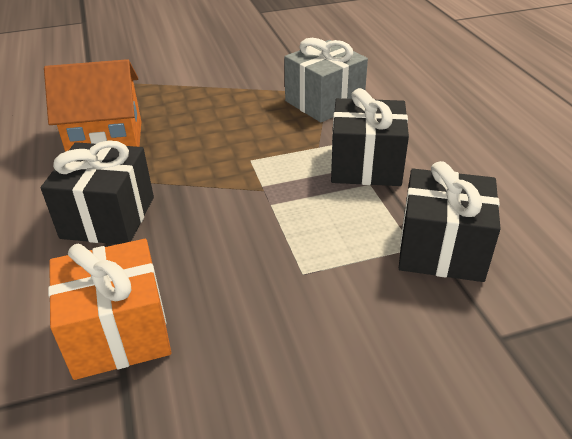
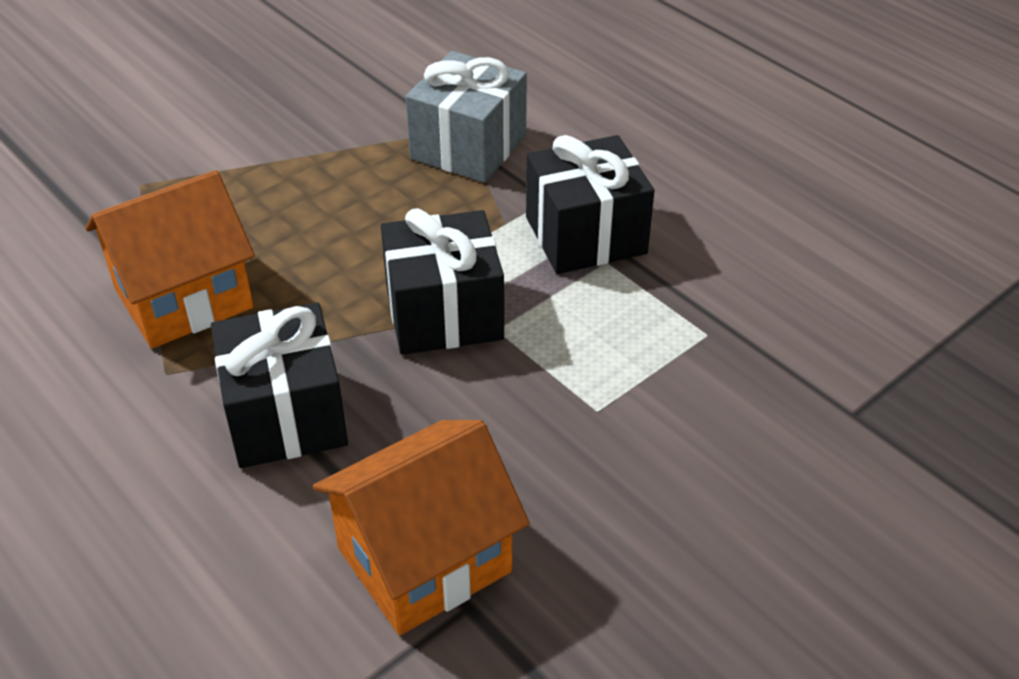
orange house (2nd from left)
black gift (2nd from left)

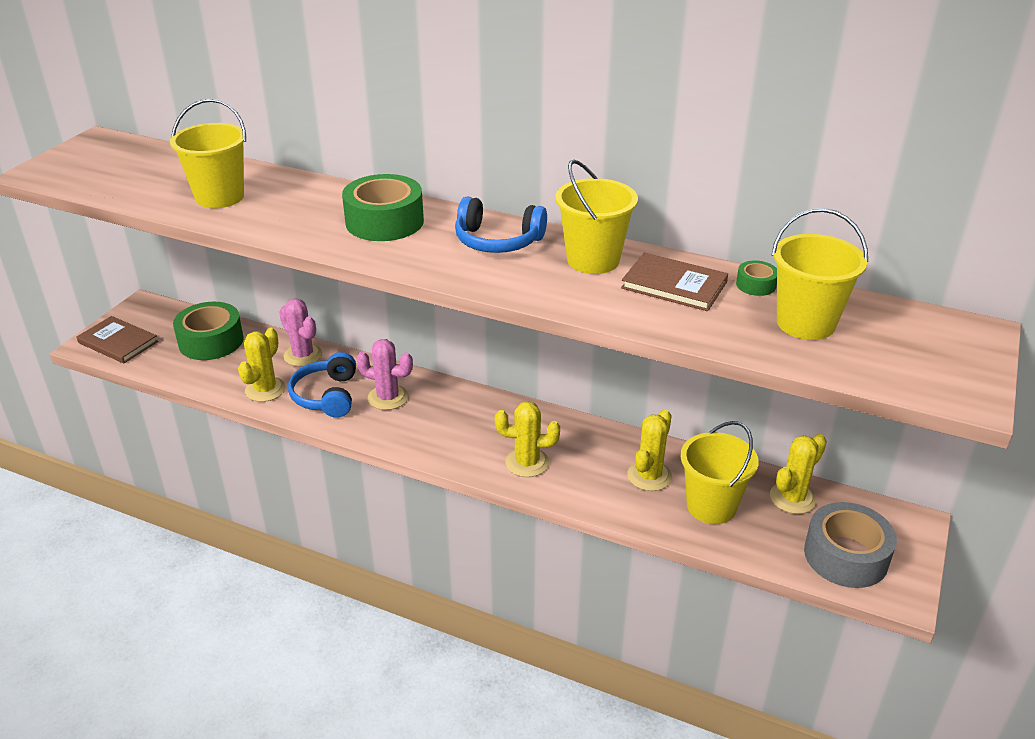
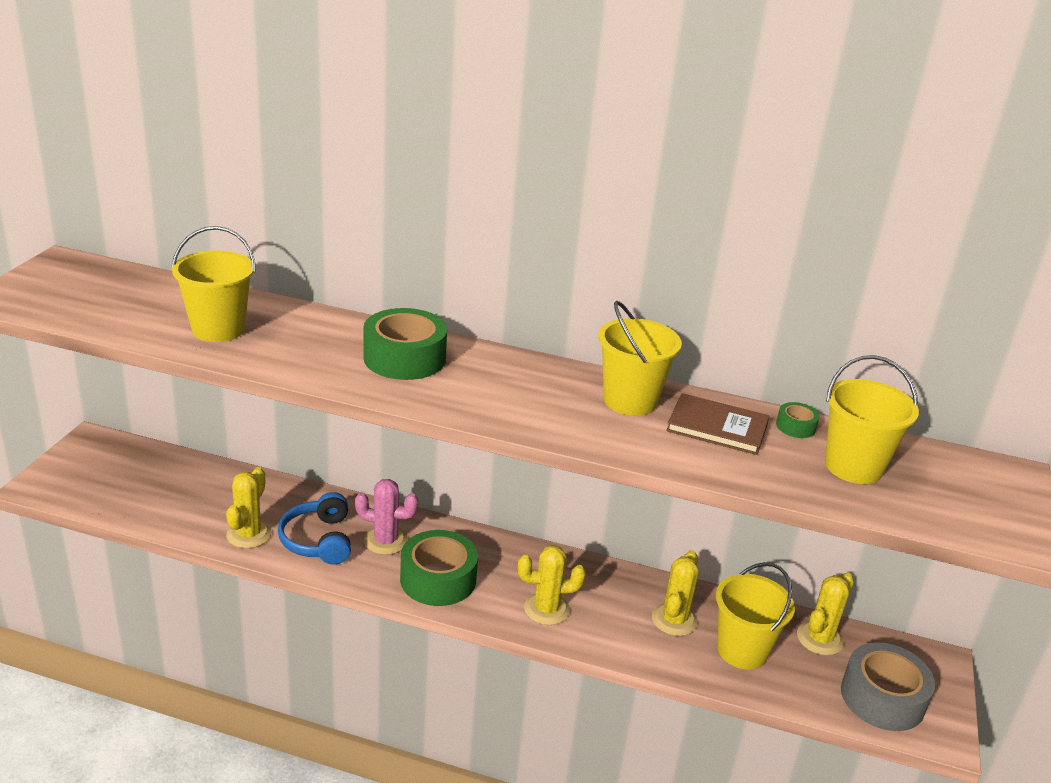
brown book (1st from left in the first image)
green tape (2nd from left)
pink cactus (1st from left in the first image)
blue headphones (2nd from left in the first image)

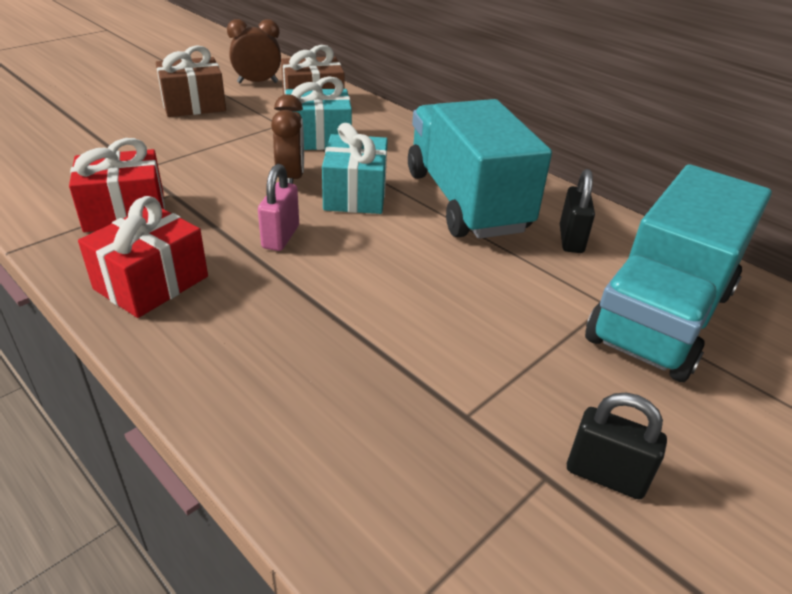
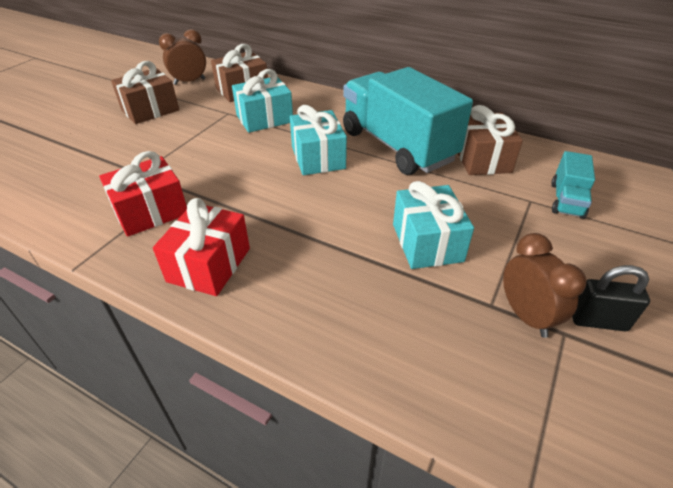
pink padlock
brown clock (2nd from left)
brown gift (3rd from left)
turquoise truck (2nd from left)
turquoise gift (3rd from left)

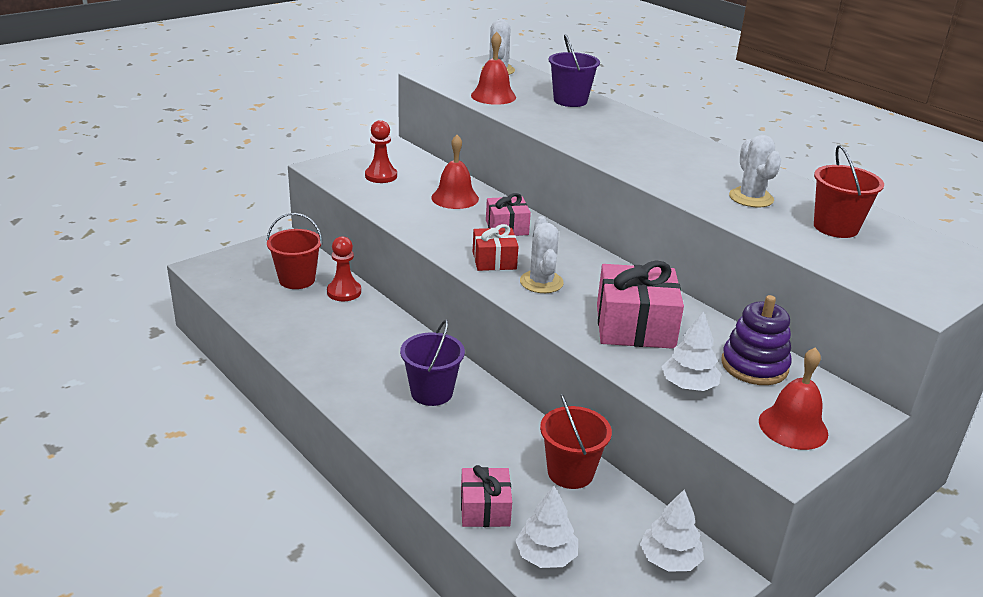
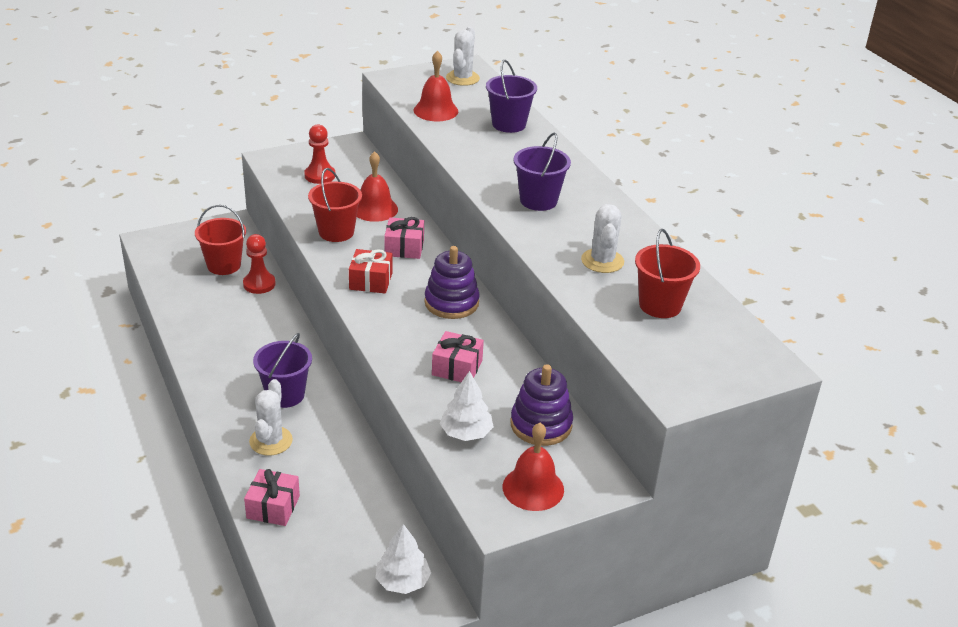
white tree (1st from left in the first image)
white cactus (1st from left)
red bucket (2nd from left)
pink gift (3rd from left)
purple stacking toy (1st from left)
purple bucket (3rd from left)

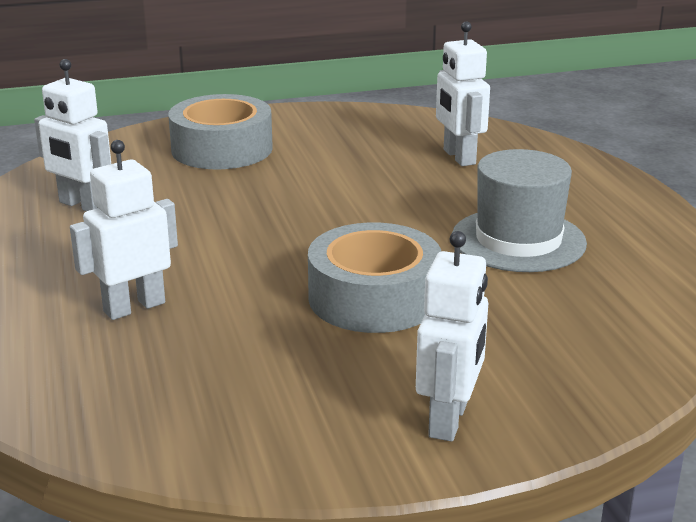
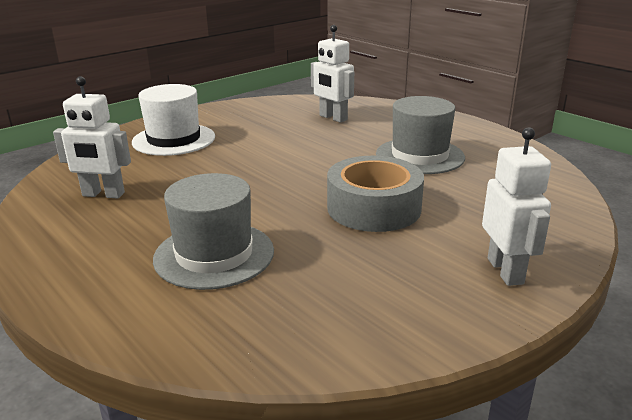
grey hat (1st from left)
white hat

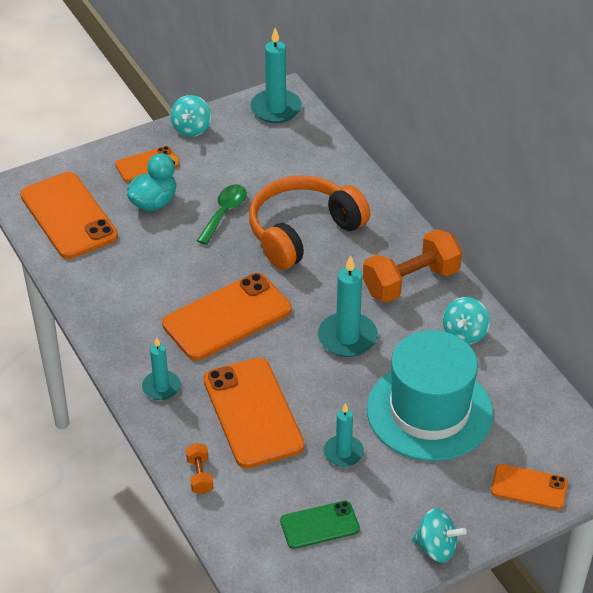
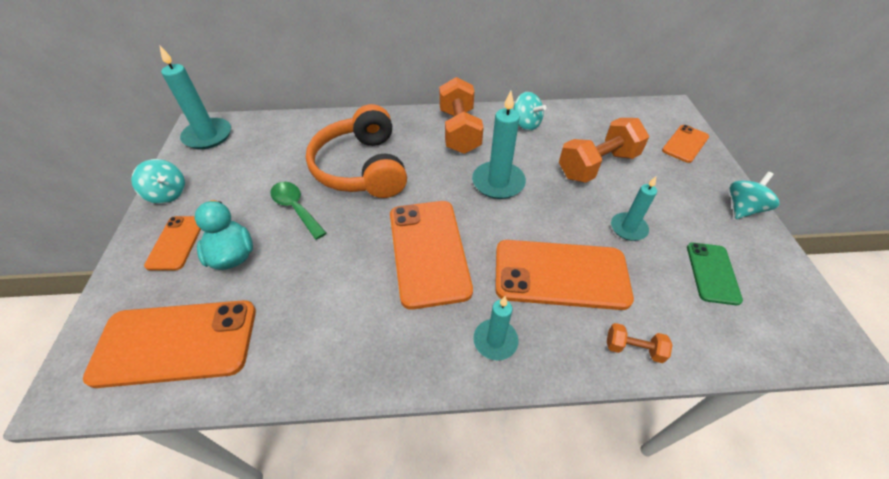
orange dumbbell (2nd from left)

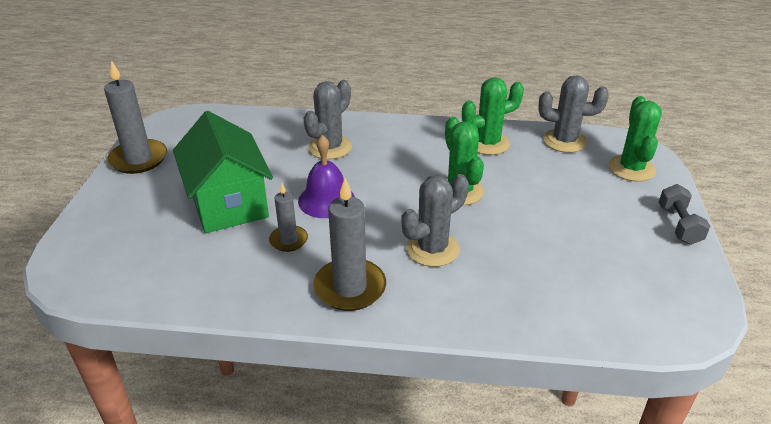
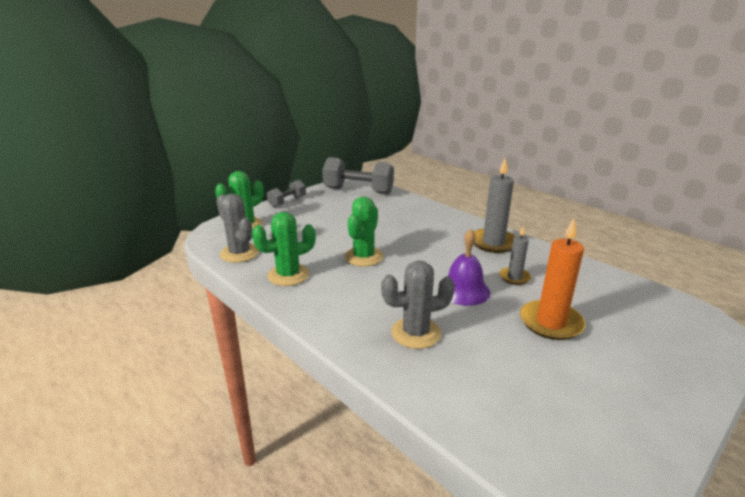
grey candle (1st from left in the first image)
orange candle
grey cactus (2nd from left in the first image)
green cactus (2nd from left)
grey dumbbell (2nd from left)

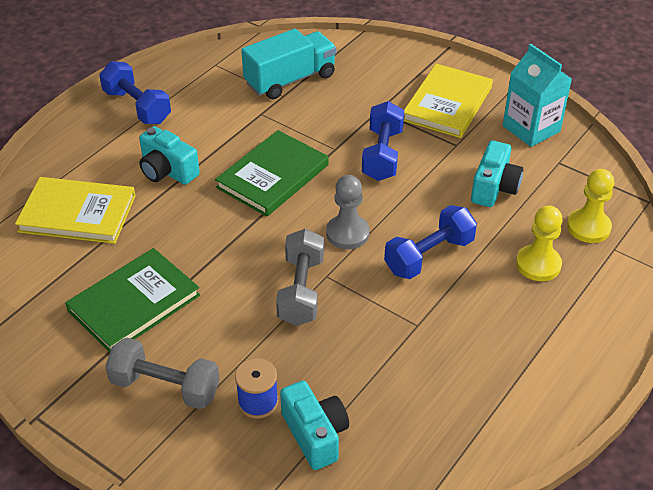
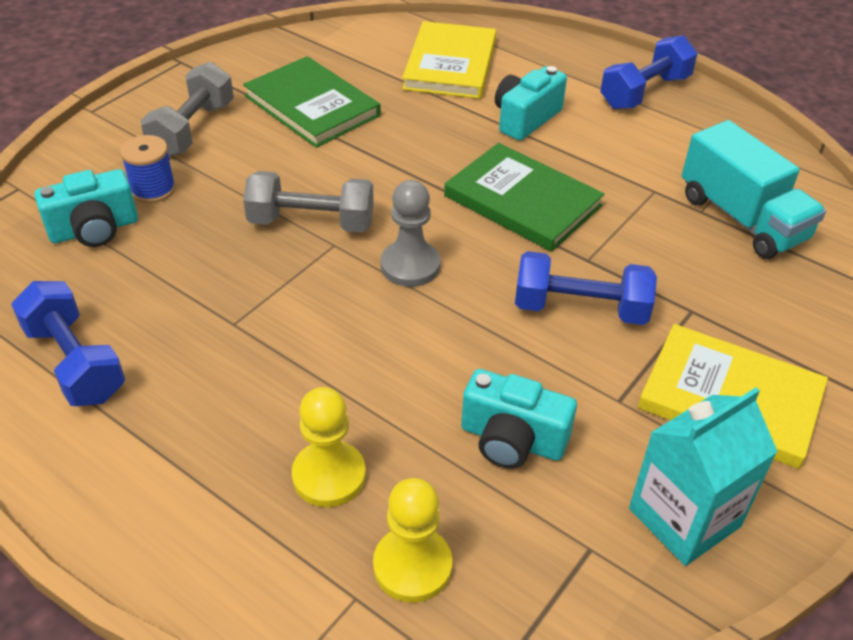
blue dumbbell (1st from left)

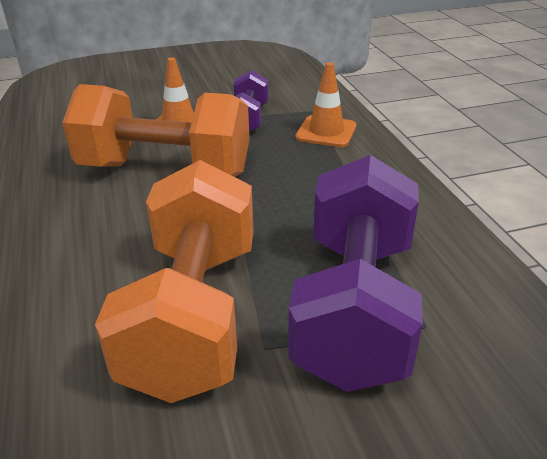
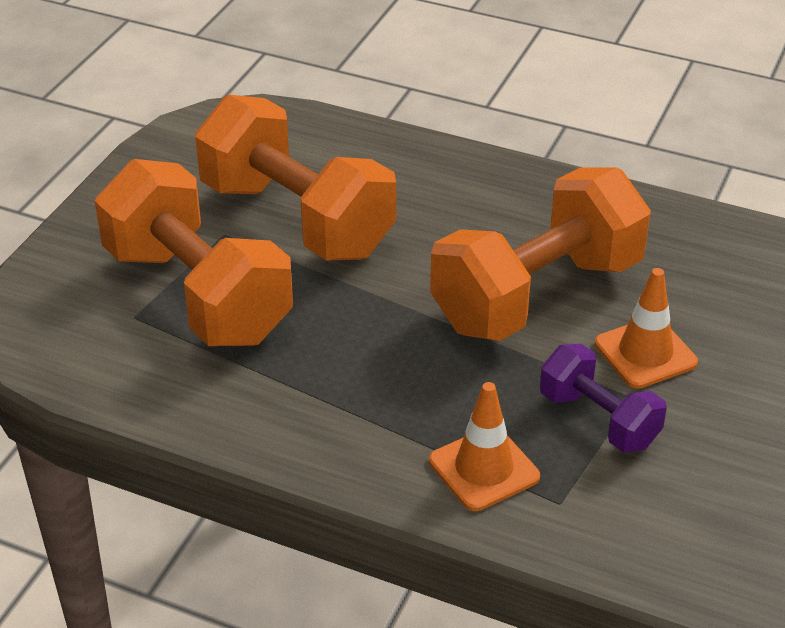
orange dumbbell (1st from left)

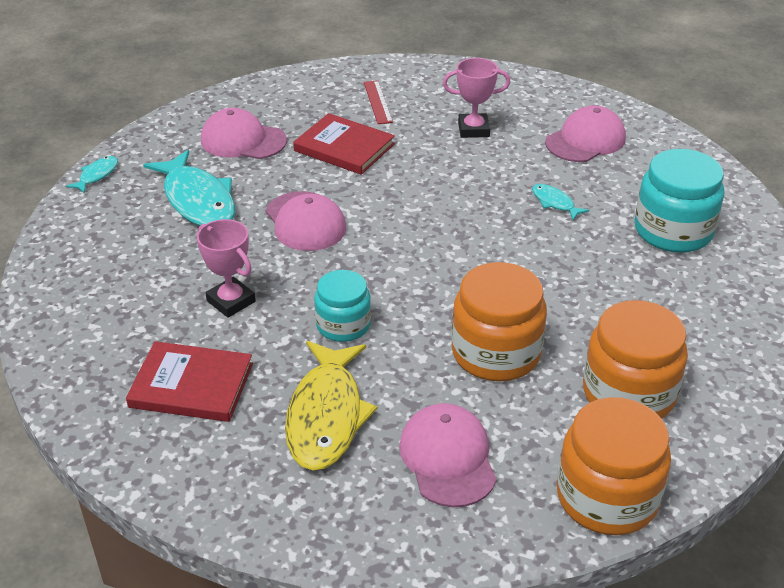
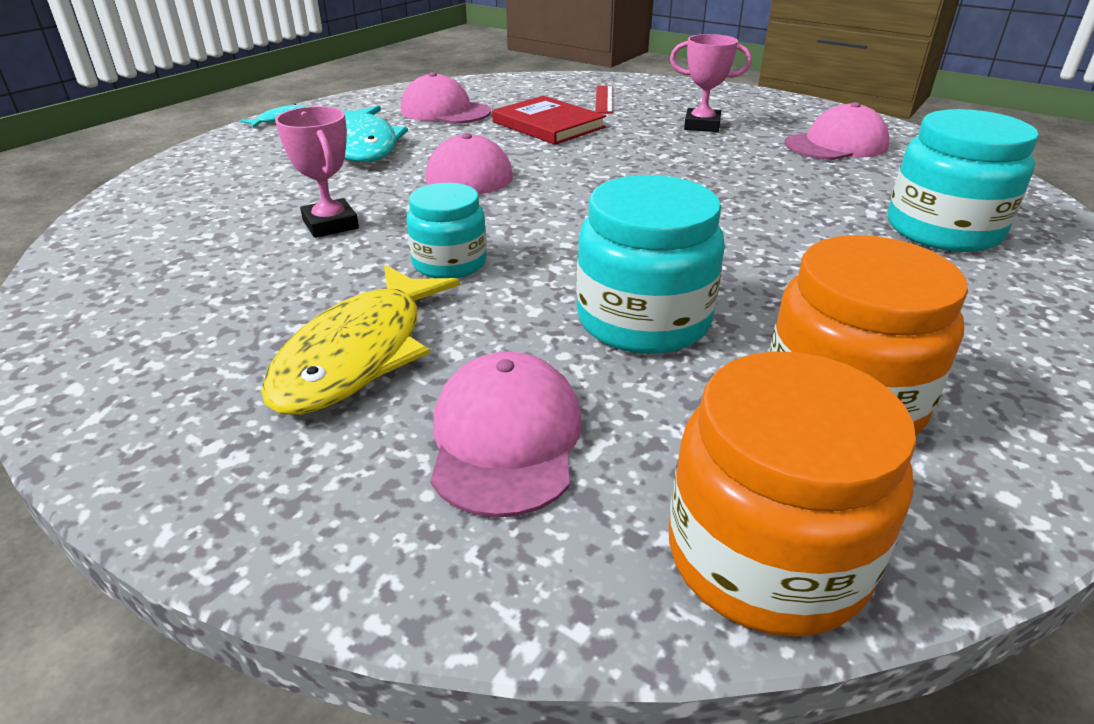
red book (1st from left in the first image)
turquoise jar (2nd from left)
turquoise fish (3rd from left in the first image)

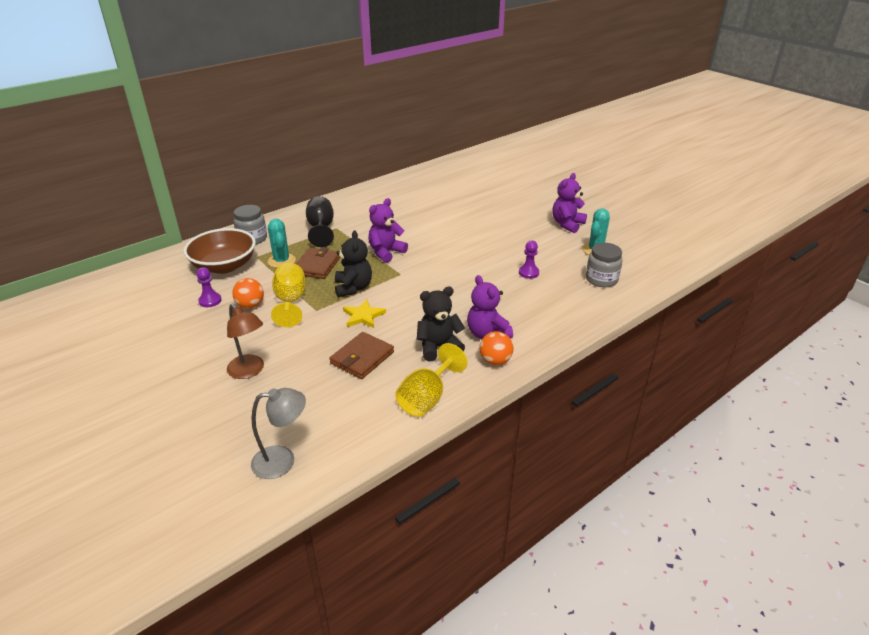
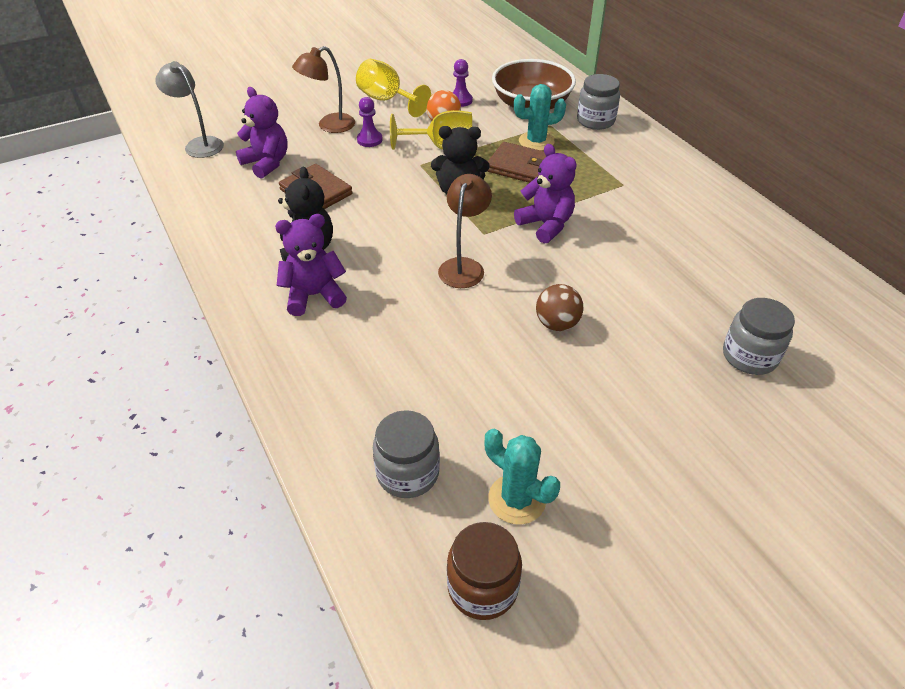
grey lamp
black goblet
yellow star
yellow goblet (1st from left)
orange ball (2nd from left in the first image)
purple pawn (1st from left)
purple teddy bear (1st from left)
brown lamp (2nd from left)
brown jar
brown ball
grey jar (3rd from left)

